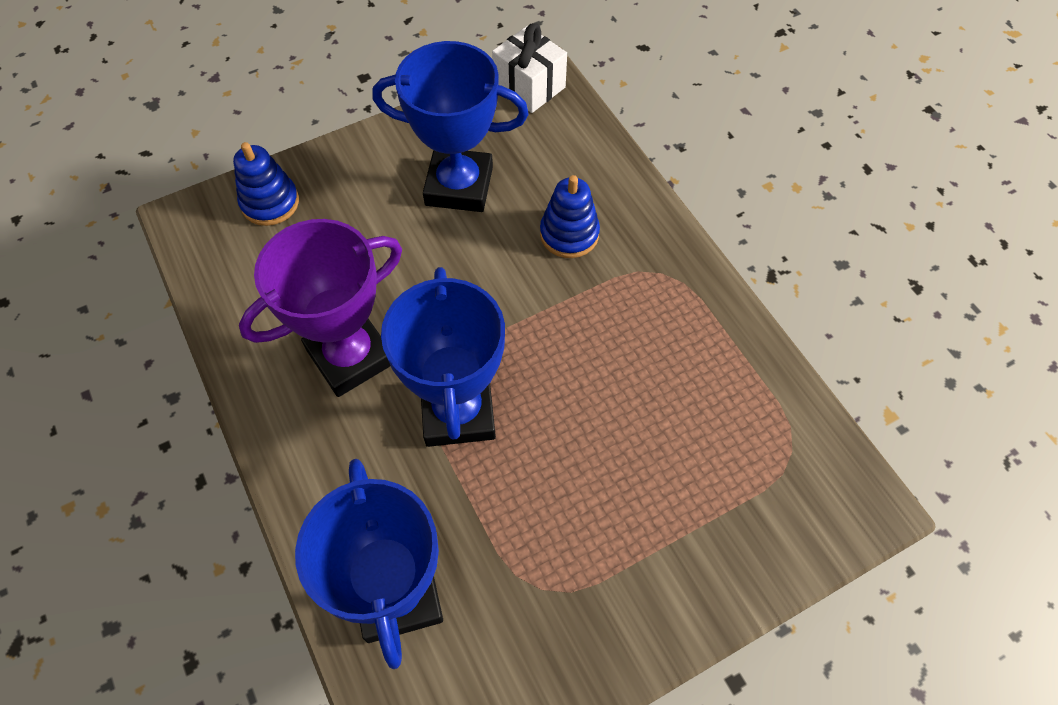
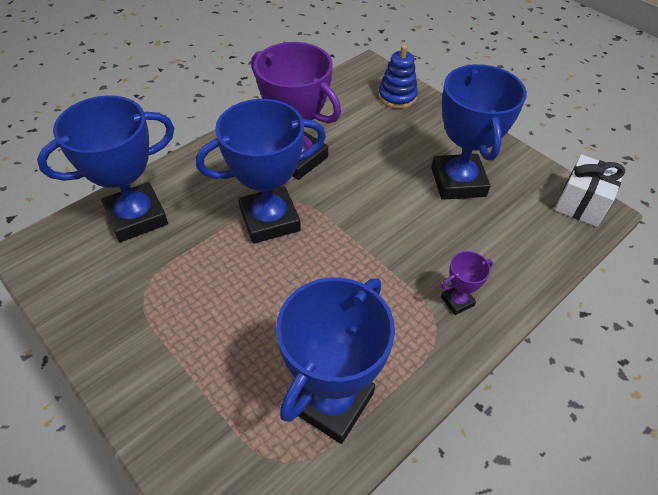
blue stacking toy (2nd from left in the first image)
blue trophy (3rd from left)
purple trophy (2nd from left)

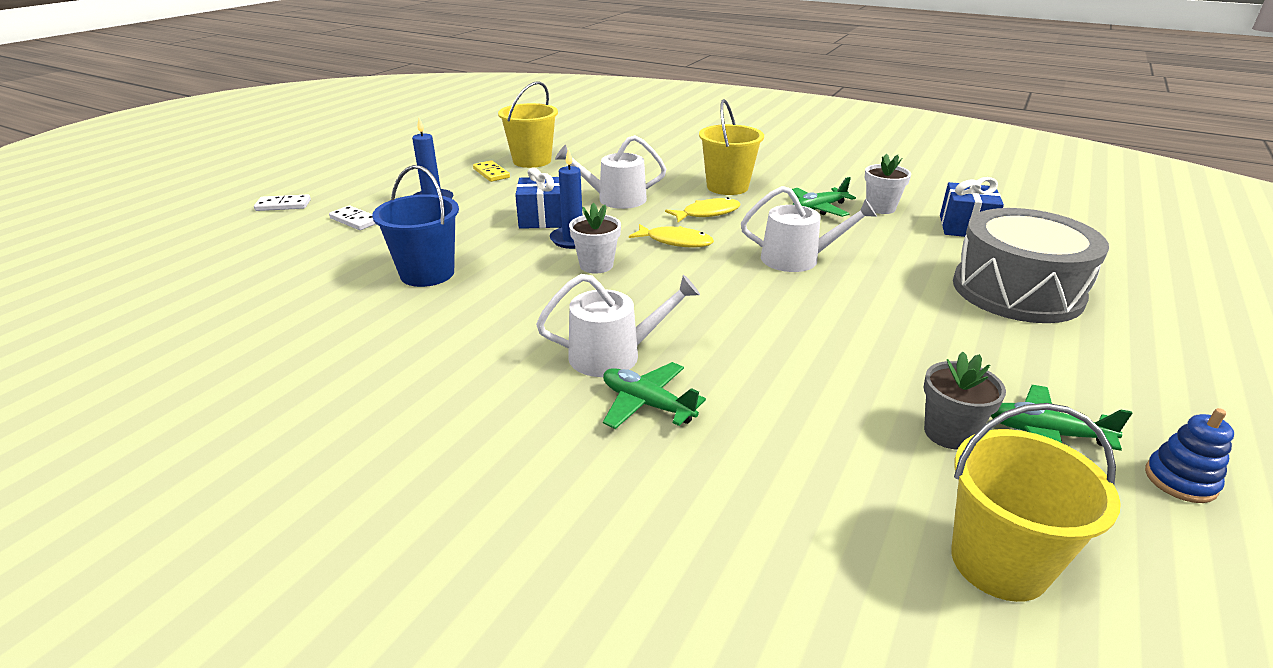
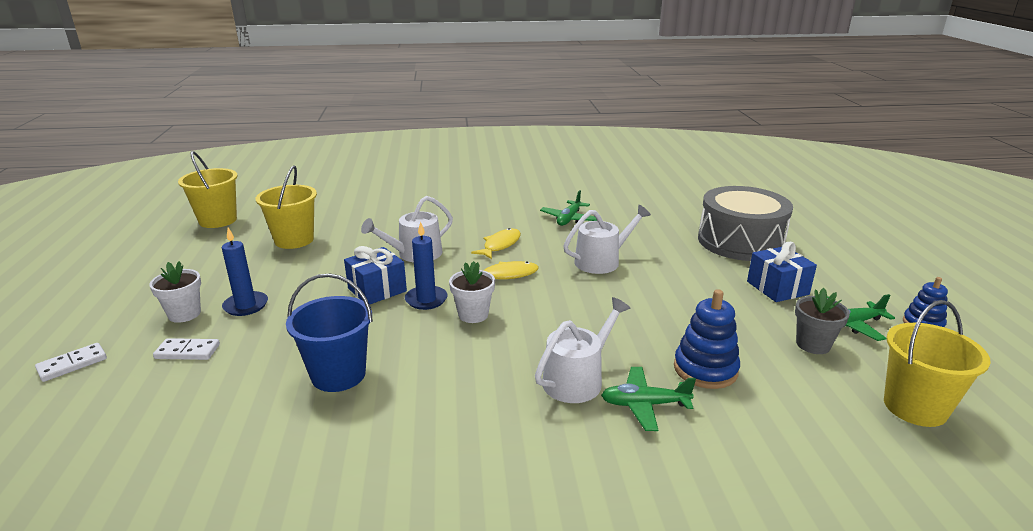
yellow domino
yellow bucket (1st from left)
white flower pot (1st from left)
blue gift (2nd from left)
blue stacking toy (1st from left)

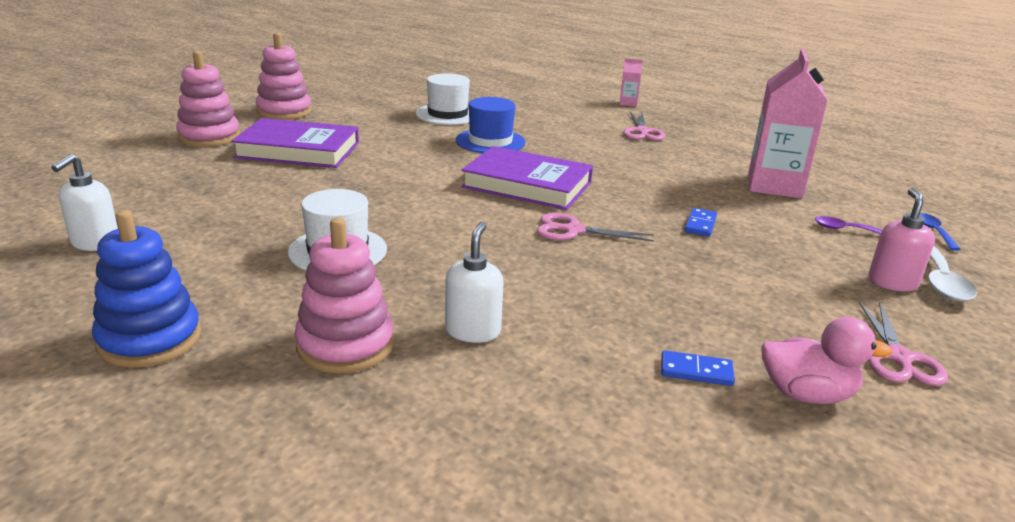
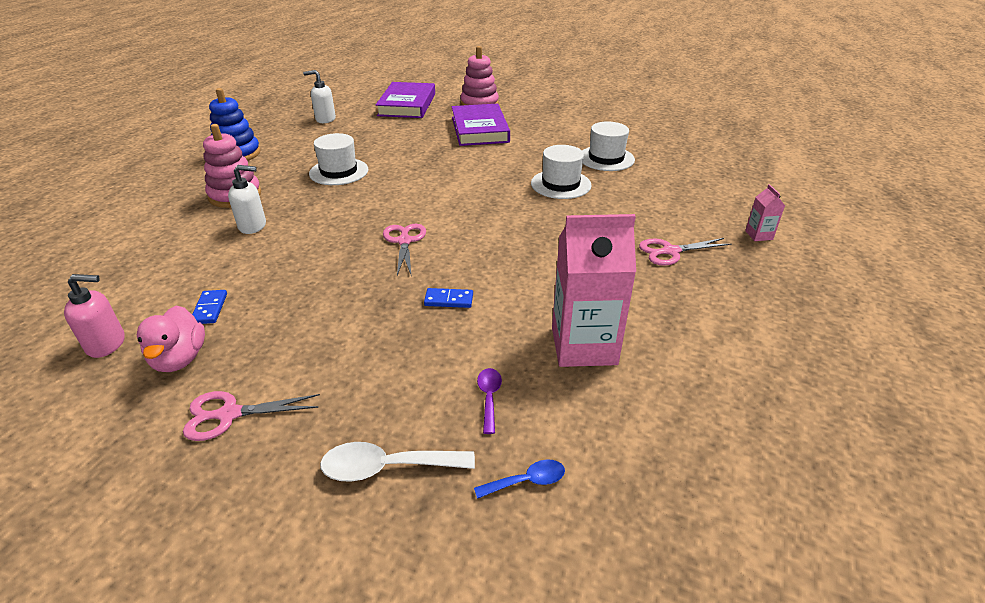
pink stacking toy (2nd from left in the first image)
white hat (2nd from left)
purple book (1st from left)
pink soap dispenser

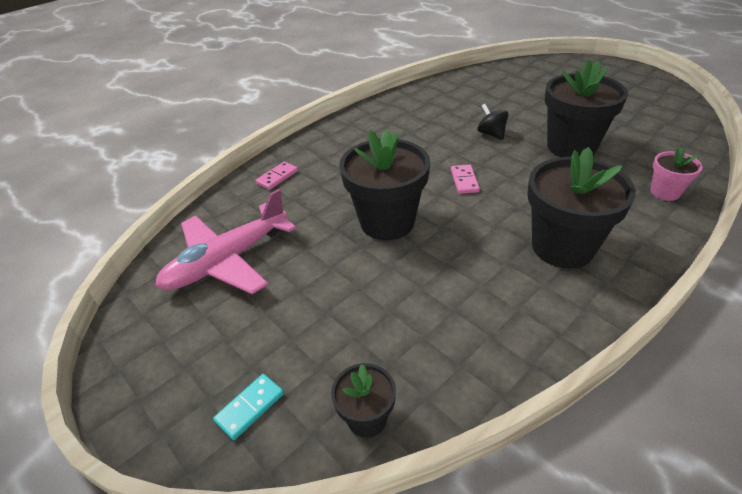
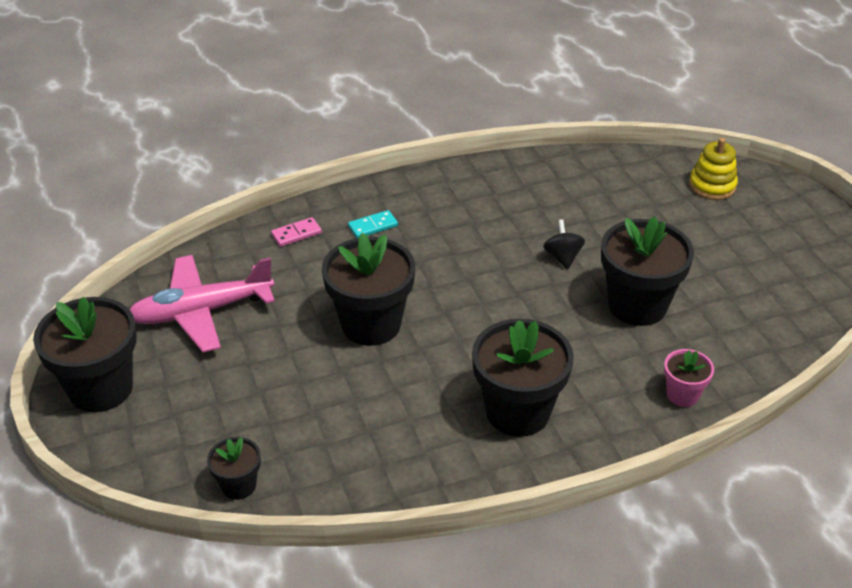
turquoise domino
pink domino (2nd from left in the first image)
black flower pot (1st from left)
yellow stacking toy

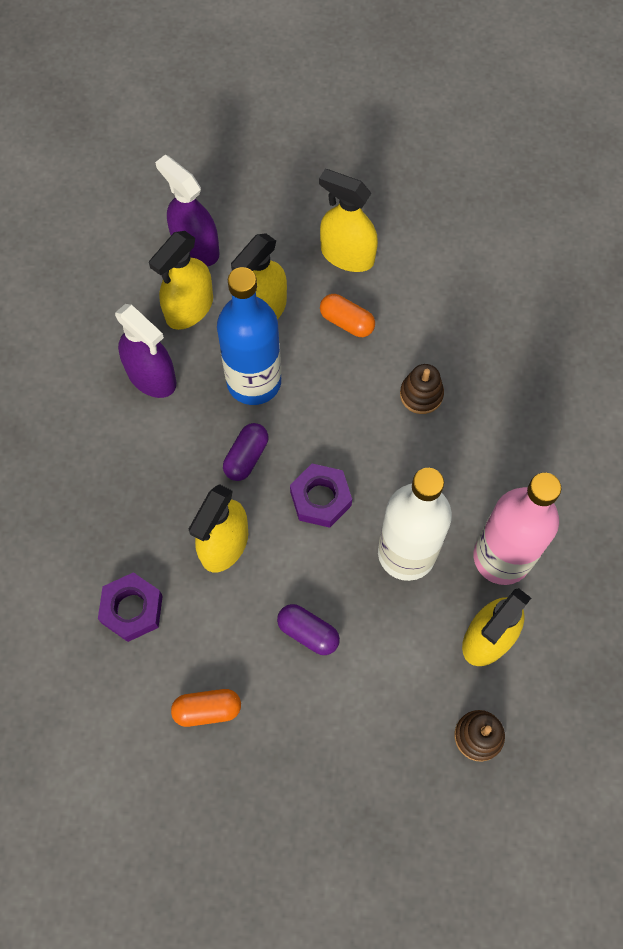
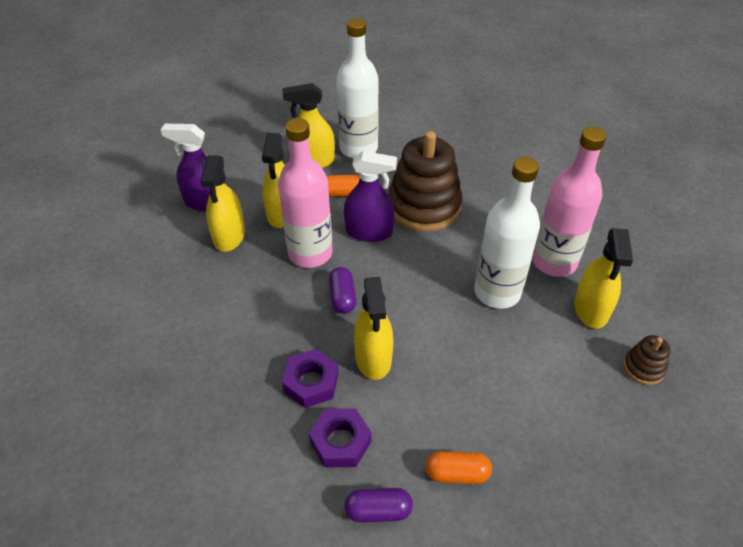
purple spray bottle (2nd from left)
orange capsule (2nd from left)
pink bottle (1st from left)
purple capsule (2nd from left)
purple nut (1st from left)
brown stacking toy (1st from left)
white bottle (1st from left)

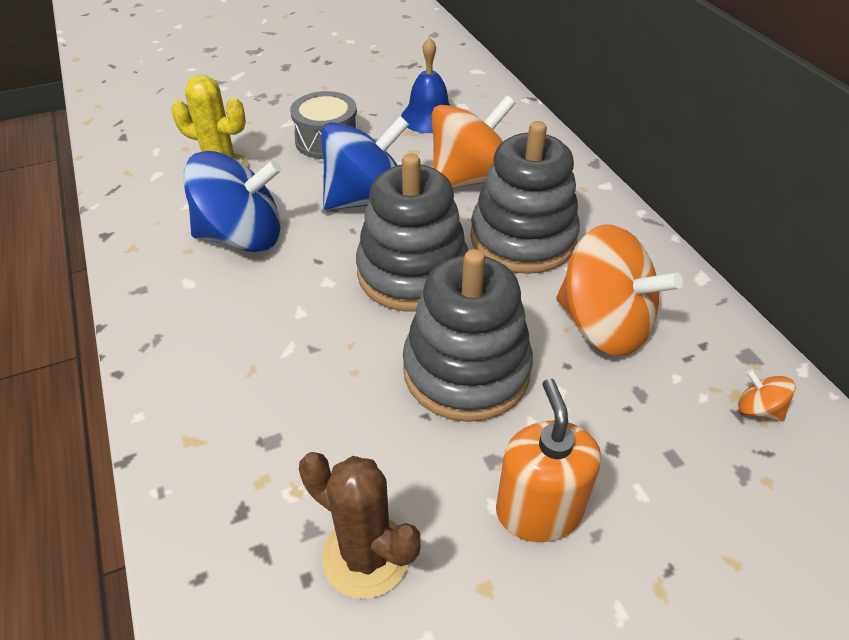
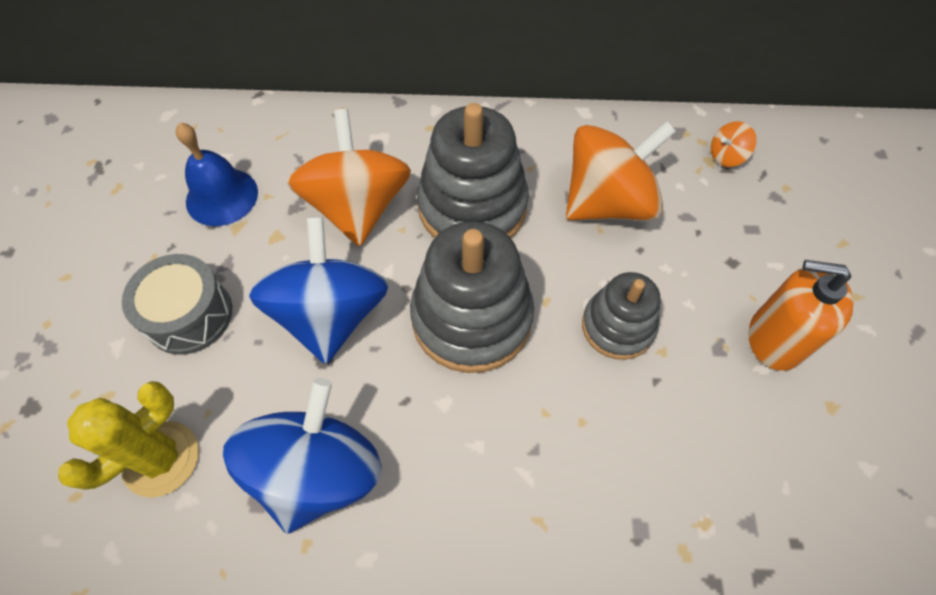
brown cactus
grey stacking toy (3rd from left)

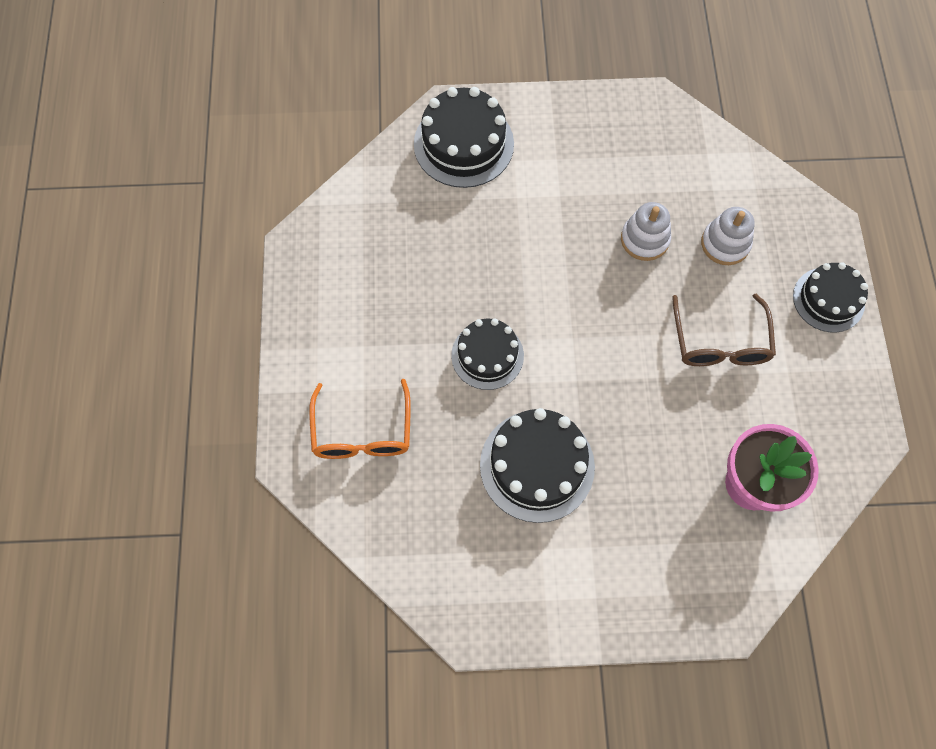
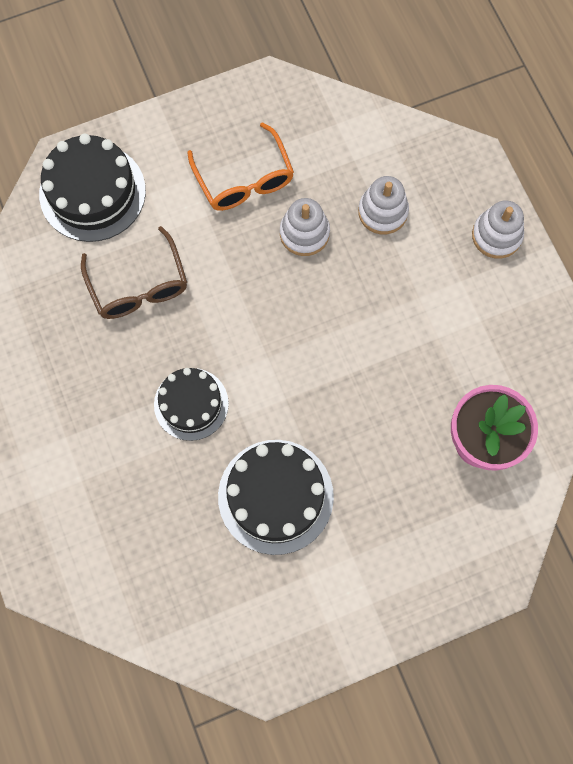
orange glasses
brown glasses
white stacking toy (3rd from left)

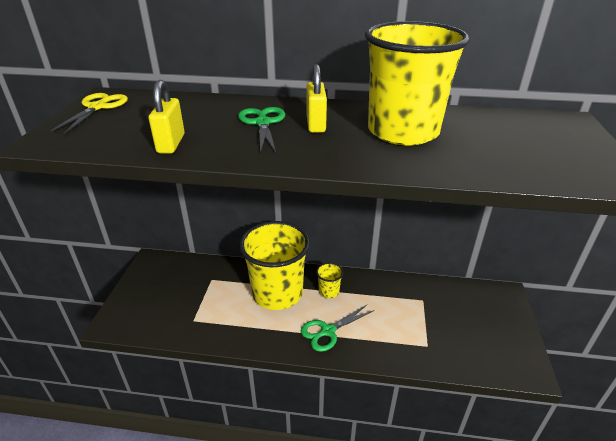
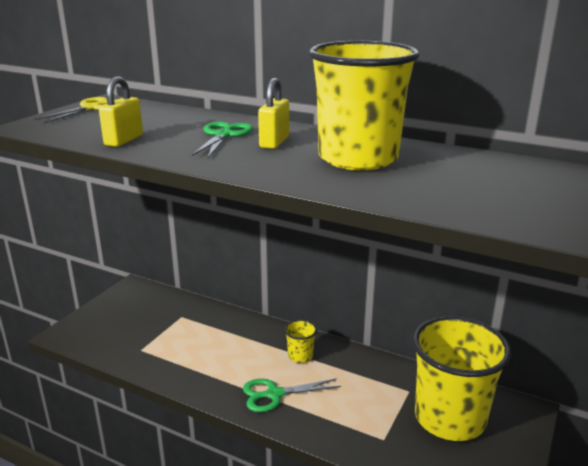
yellow cup (3rd from left)

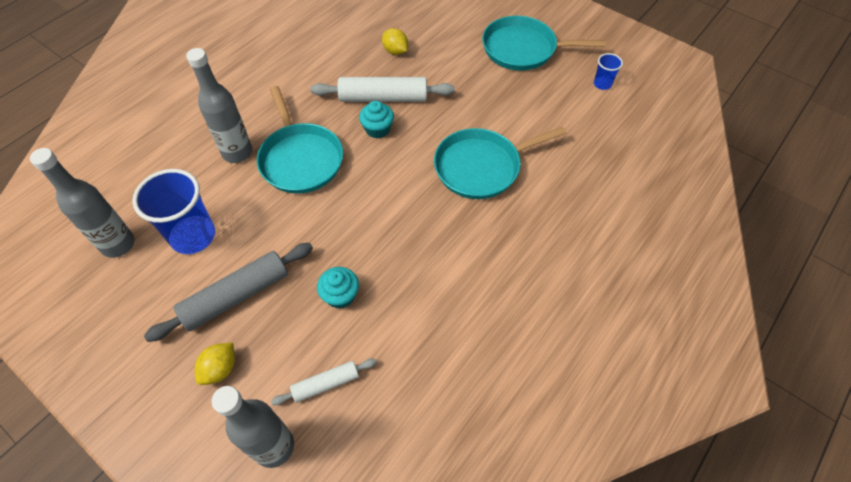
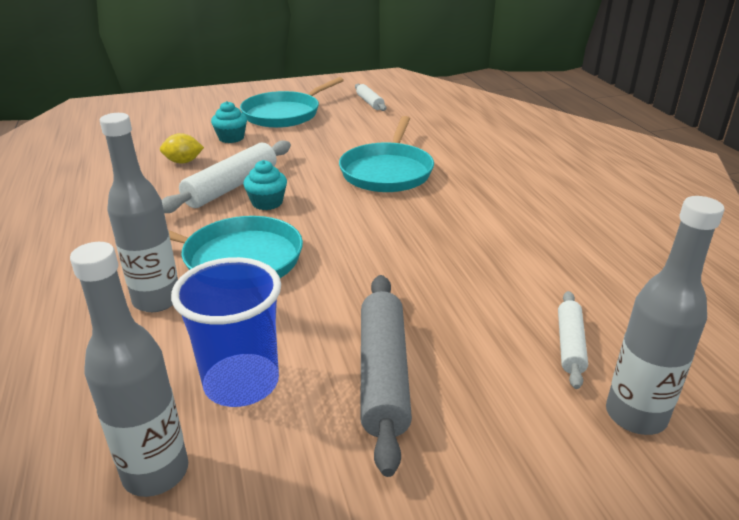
yellow lemon (1st from left in the first image)
turquoise cupcake (1st from left)
white rolling pin (2nd from left)

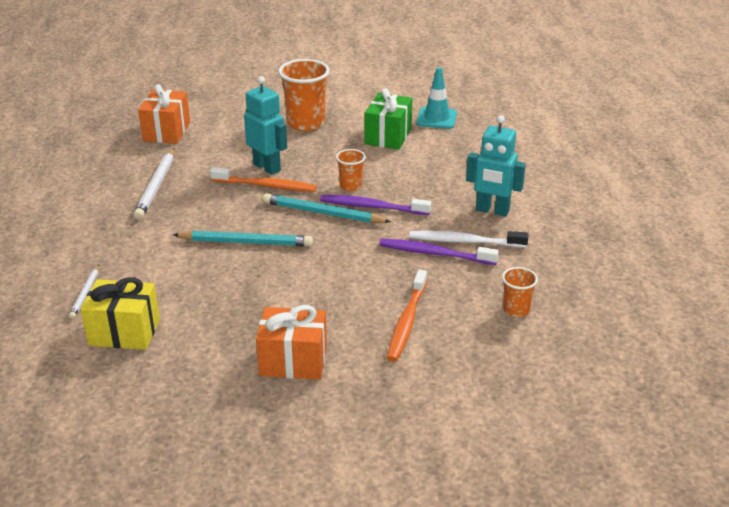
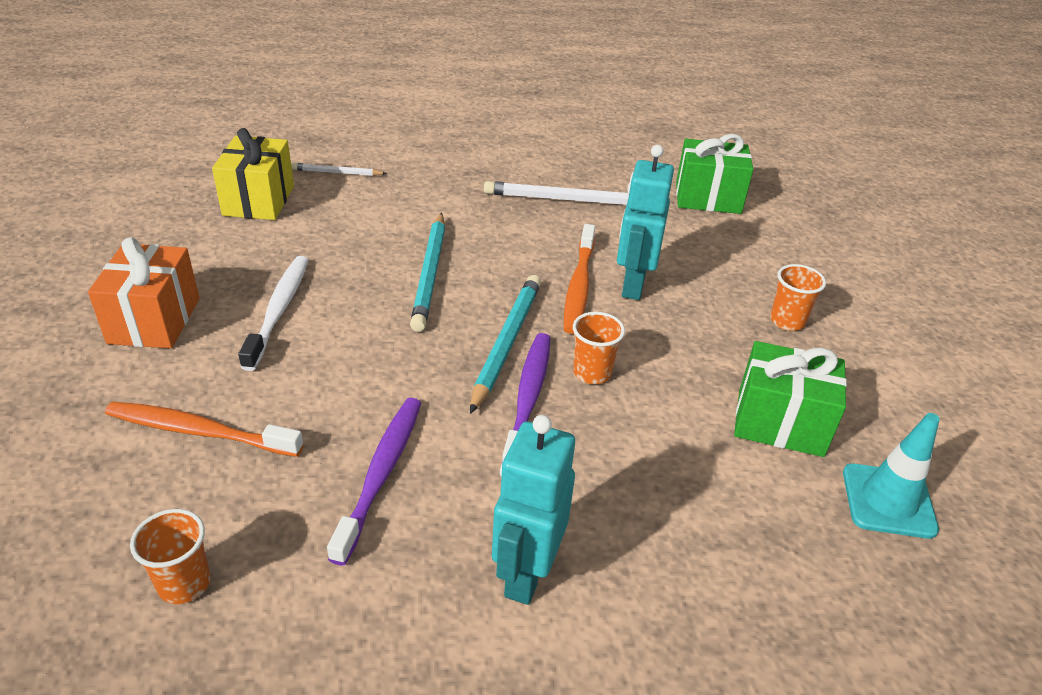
green gift (1st from left)
turquoise robot (2nd from left)
orange cup (3rd from left)
white toothbrush

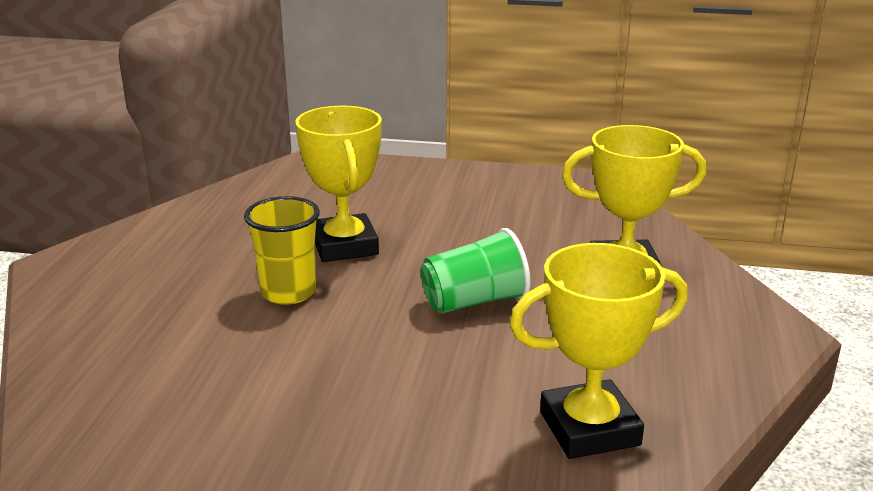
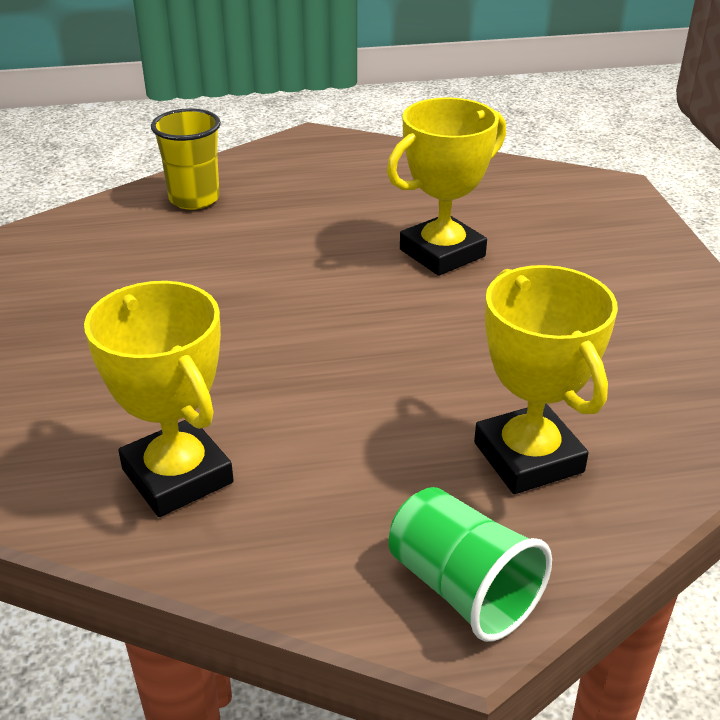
yellow cup
green cup

